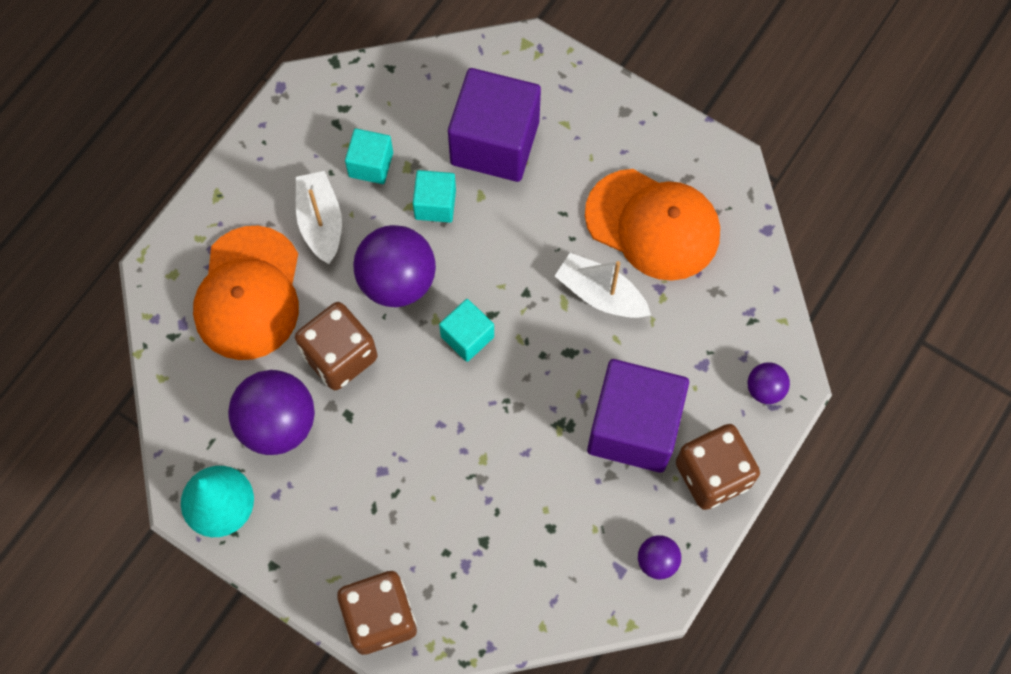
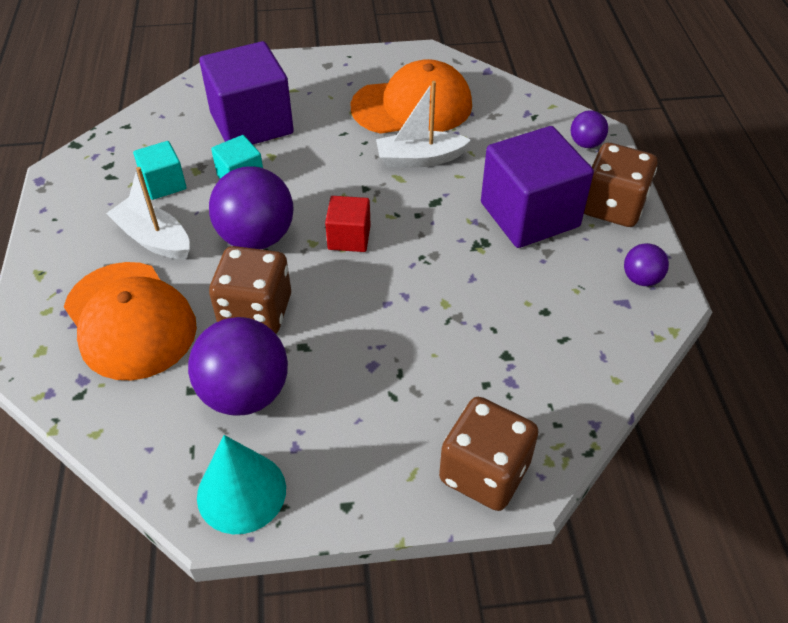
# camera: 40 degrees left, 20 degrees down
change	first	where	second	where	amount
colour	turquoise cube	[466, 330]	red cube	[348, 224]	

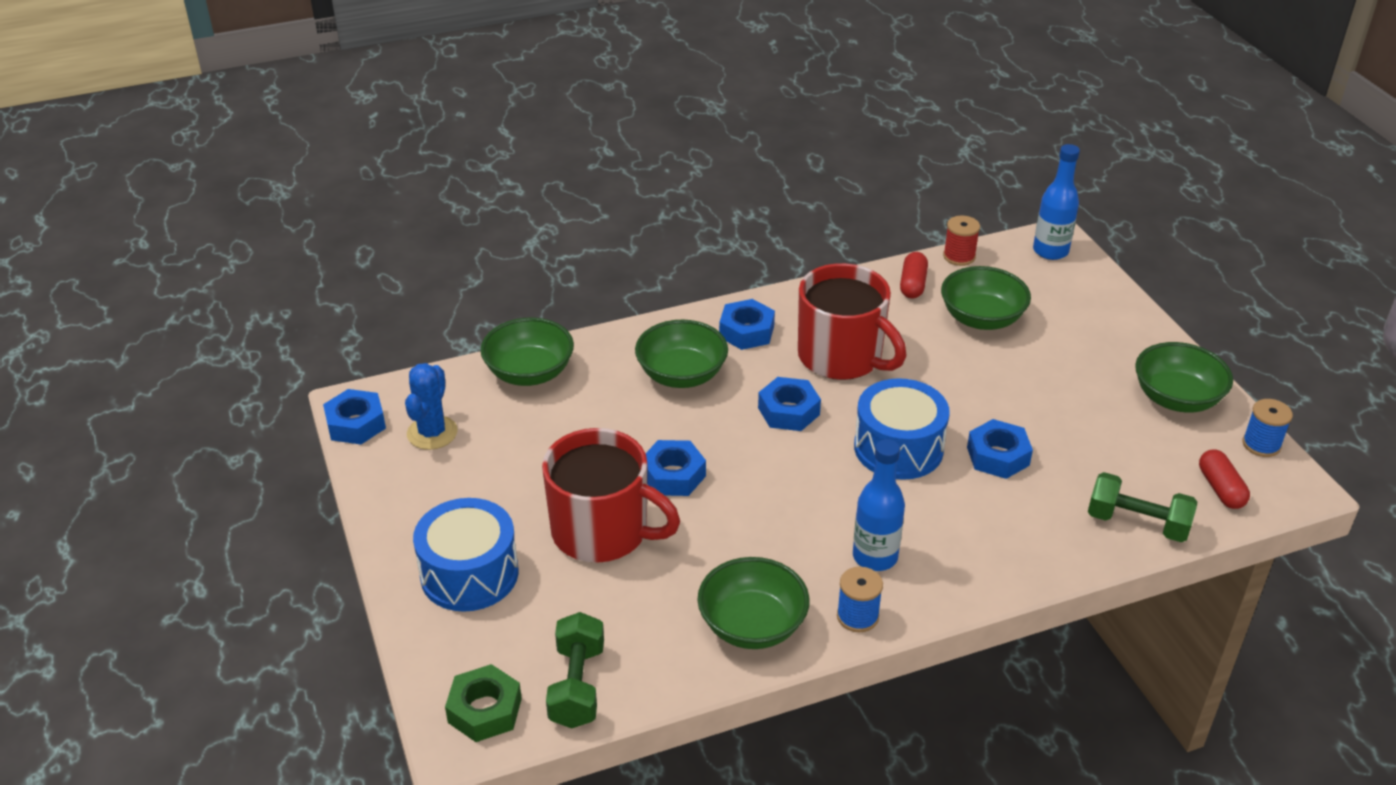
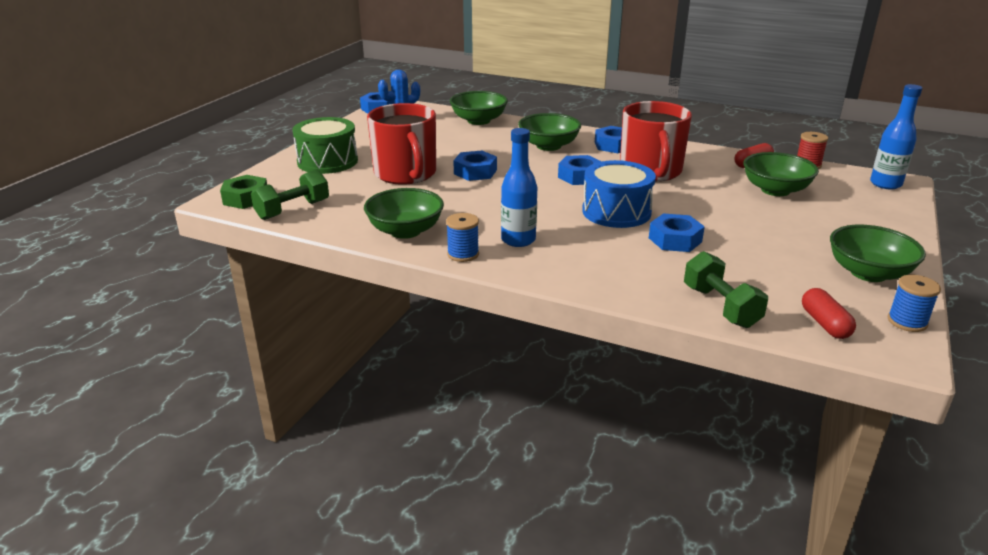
# camera: 45 degrees right, 10 degrees down
change	first	where	second	where	amount
spun	red capsule	[1224, 479]		[829, 313]	45 degrees counterclockwise
colour	blue drum	[466, 555]	green drum	[325, 145]	

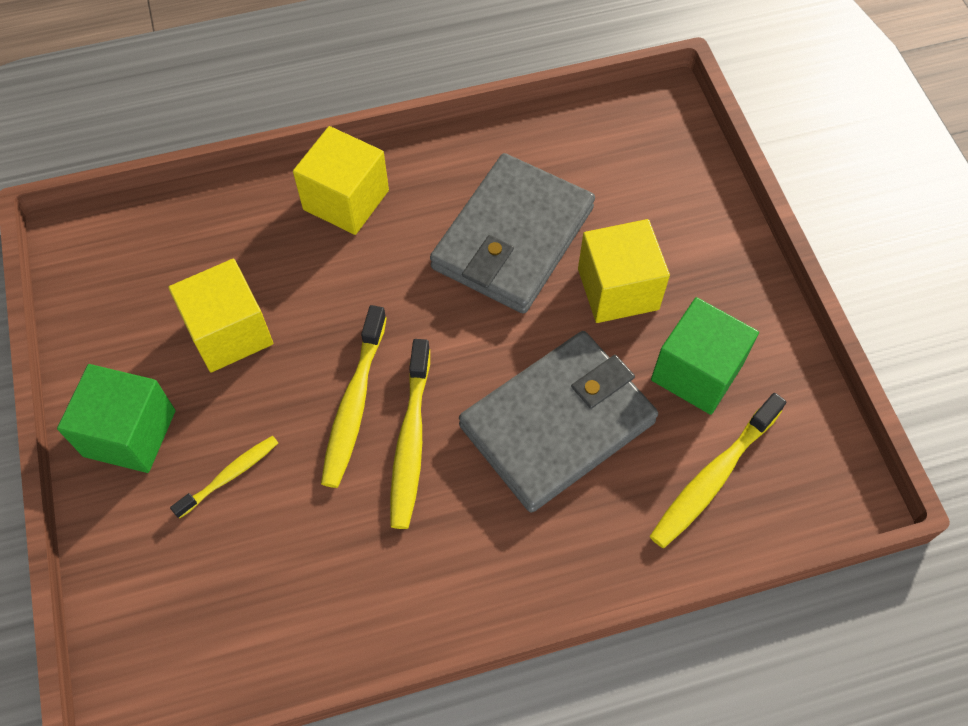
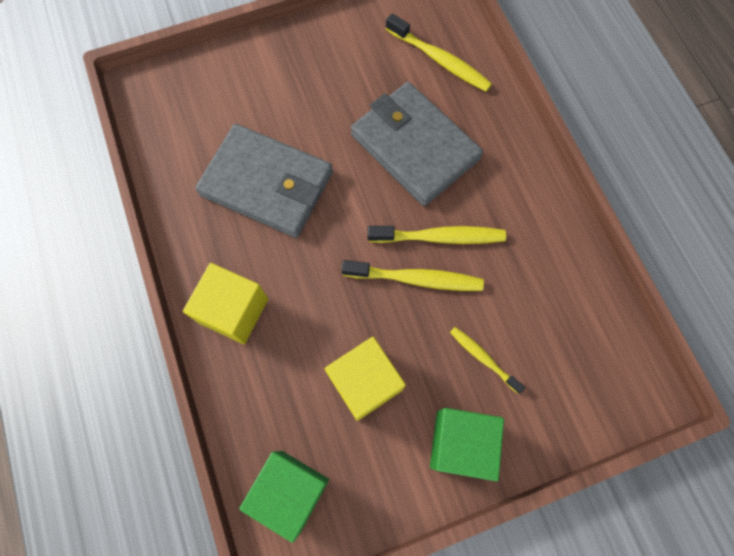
# camera: 95 degrees left, 10 degrees up
change	first	where	second	where	amount
missing	yellow cube	[624, 271]			
relocated	green cube	[705, 356]		[284, 497]	

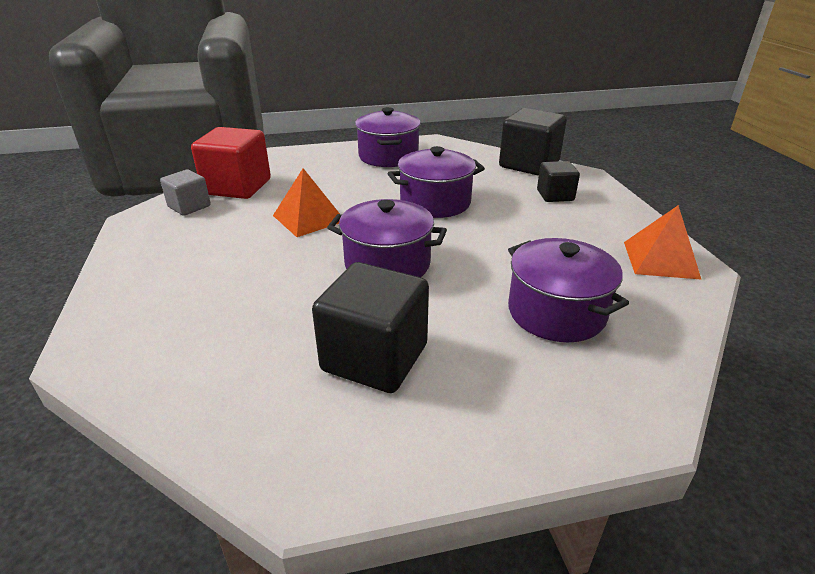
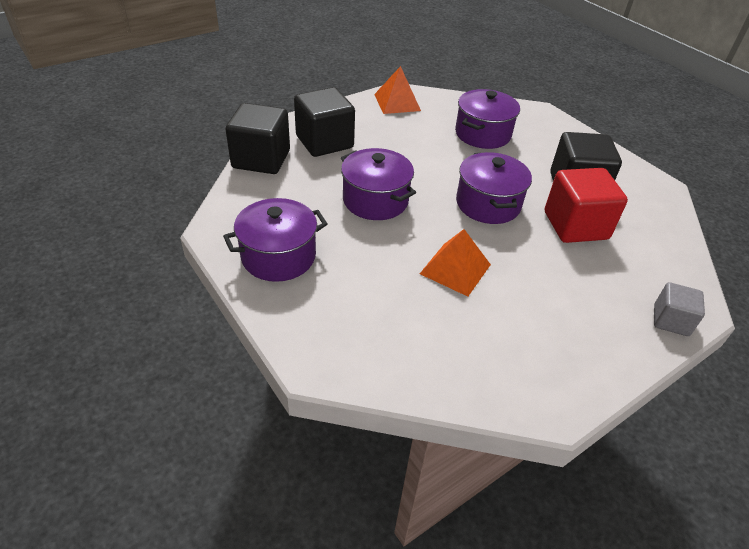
# camera: 115 degrees left, 10 degrees up
change	first	where	second	where	amount
relocated	red cube	[231, 163]		[586, 205]	
size	black cube	[558, 181]		[324, 122]	x1.75
relocated	grey cube	[185, 193]		[679, 309]	

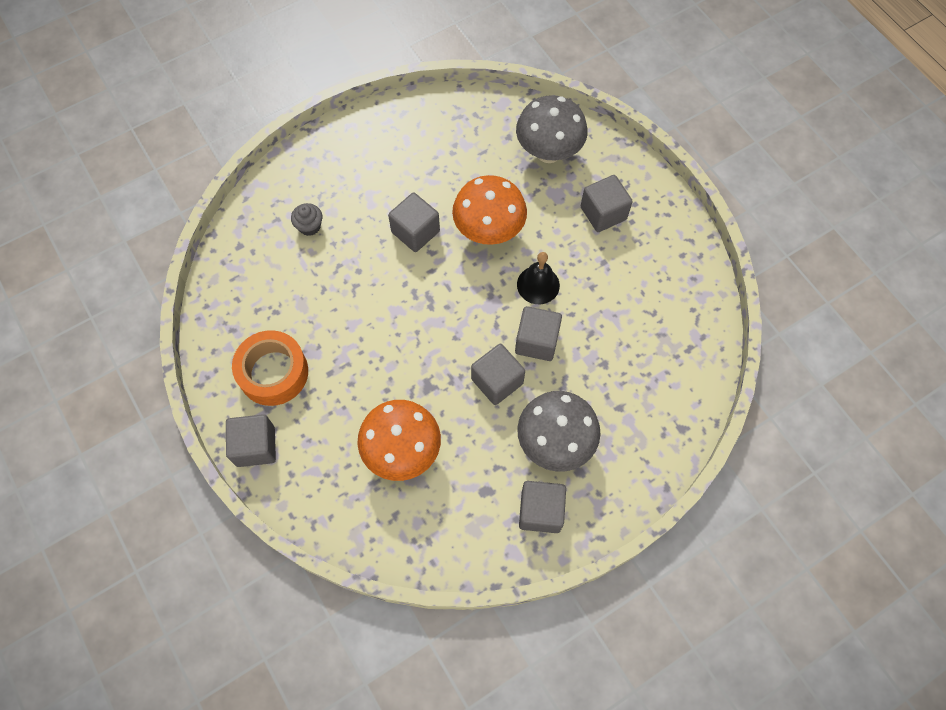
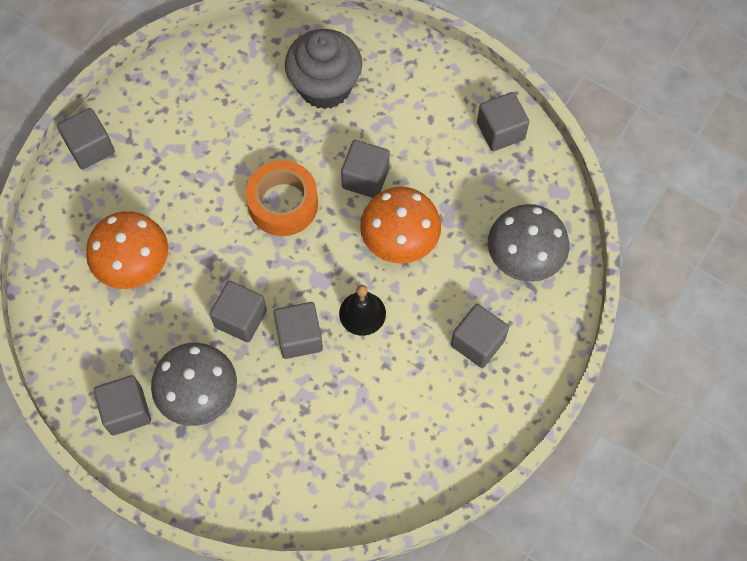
# camera: 65 degrees right, 0 degrees up
change	first	where	second	where	amount
size	grey cupcake	[307, 219]		[323, 69]	x2.33
relocated	orange tape	[270, 368]		[282, 198]	
appeared			grey cube	[503, 121]	

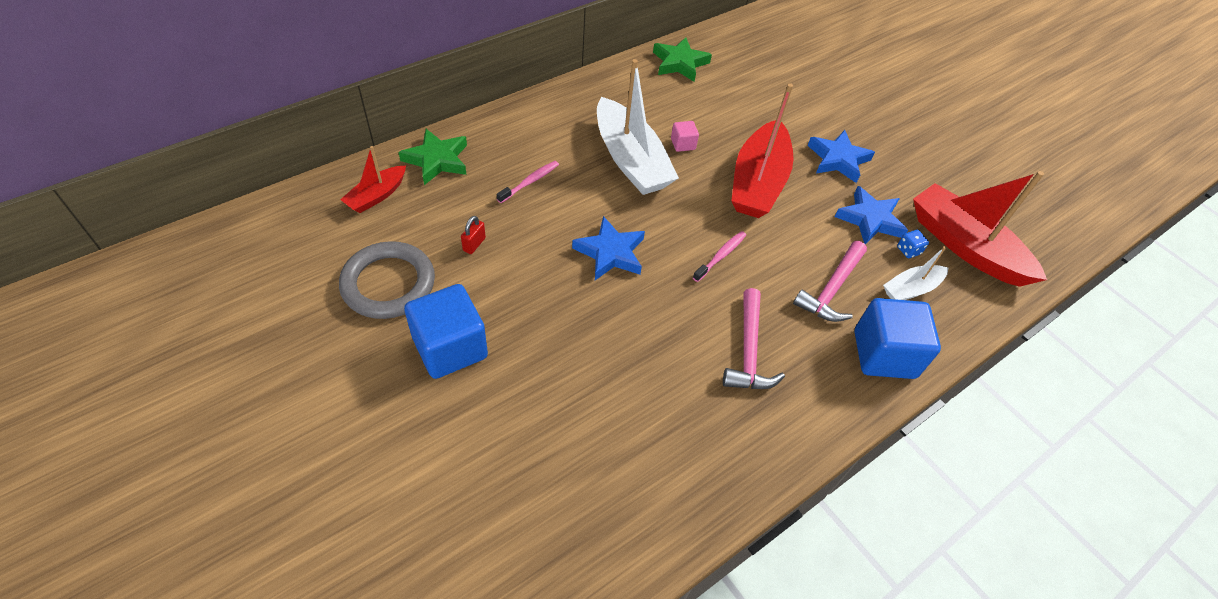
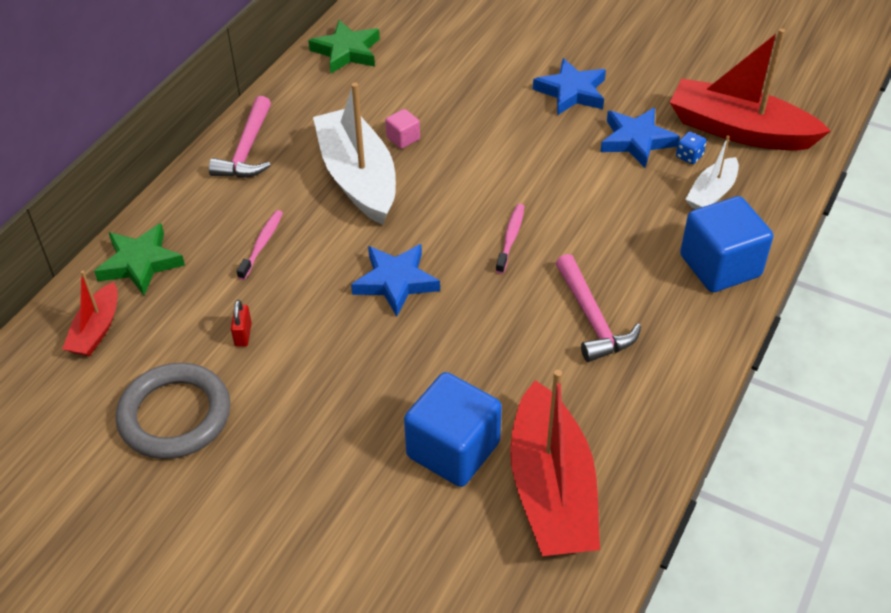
# camera: 20 degrees left, 5 degrees down
change	first	where	second	where	amount
spun	white boat	[638, 127]		[354, 153]	150 degrees counterclockwise
relocated	red boat	[762, 150]		[555, 463]	
relocated	pink hammer	[830, 281]		[240, 137]	
relocated	blue cube	[446, 331]		[453, 429]	

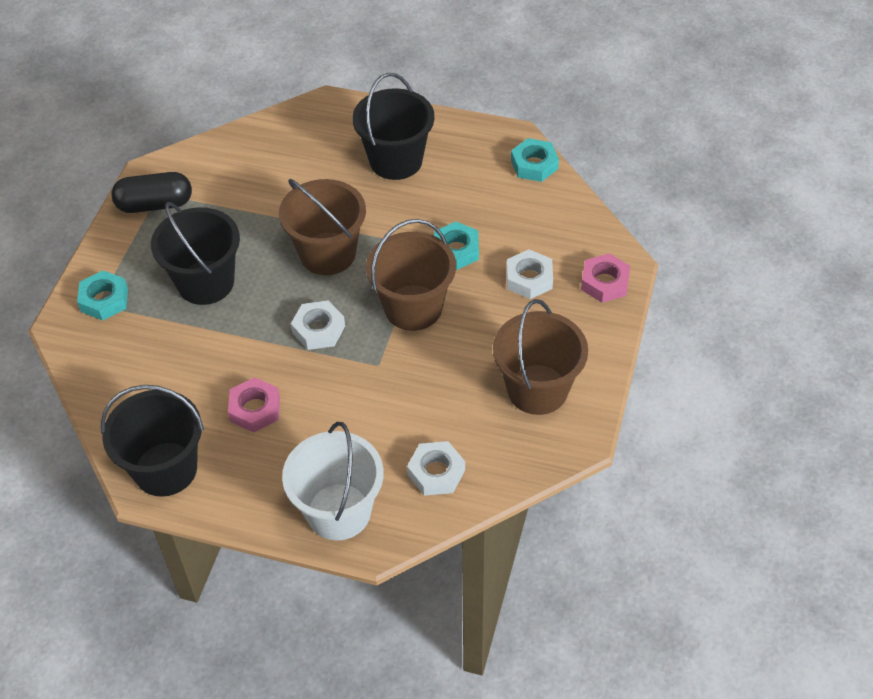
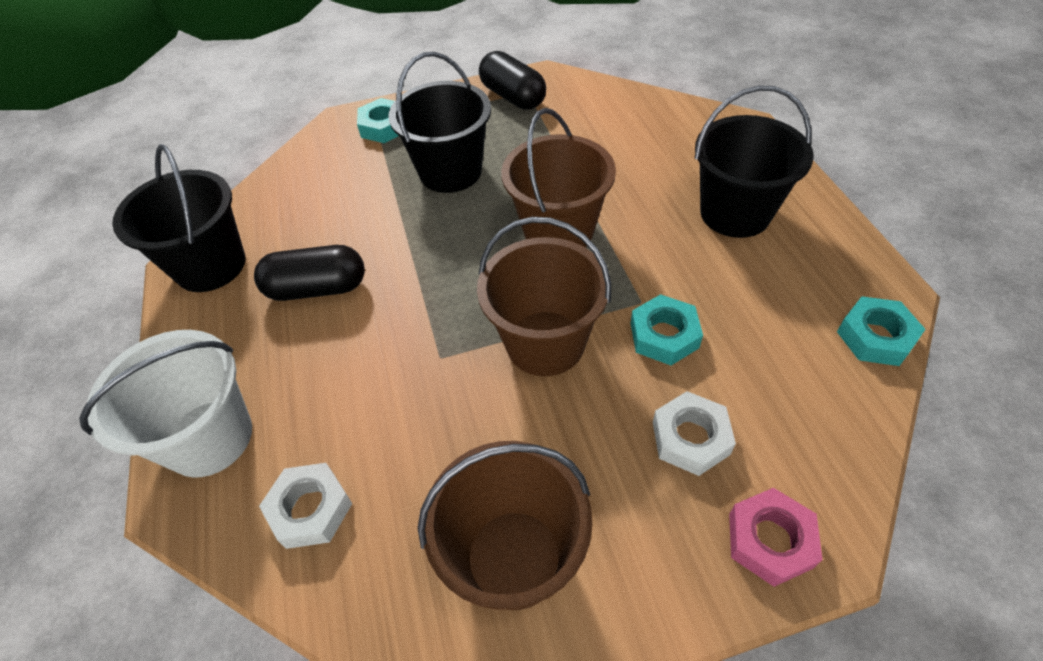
# camera: 60 degrees right, 0 degrees up
change	first	where	second	where	amount
missing	white nut	[318, 325]			
exchanged	pink nut	[254, 405]	black capsule	[309, 273]	

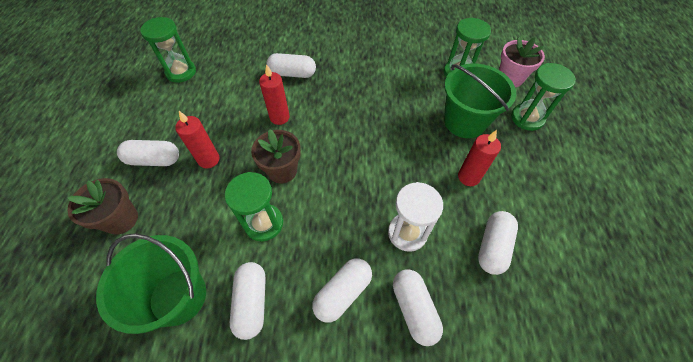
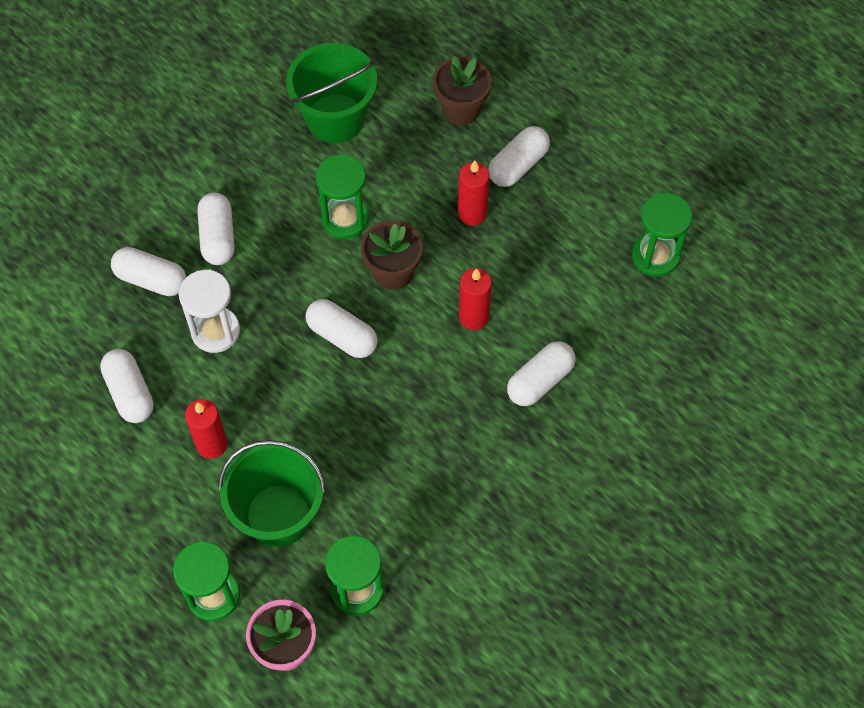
# camera: 130 degrees right, 5 degrees up
change	first	where	second	where	amount
relocated	white capsule	[248, 301]		[341, 328]	

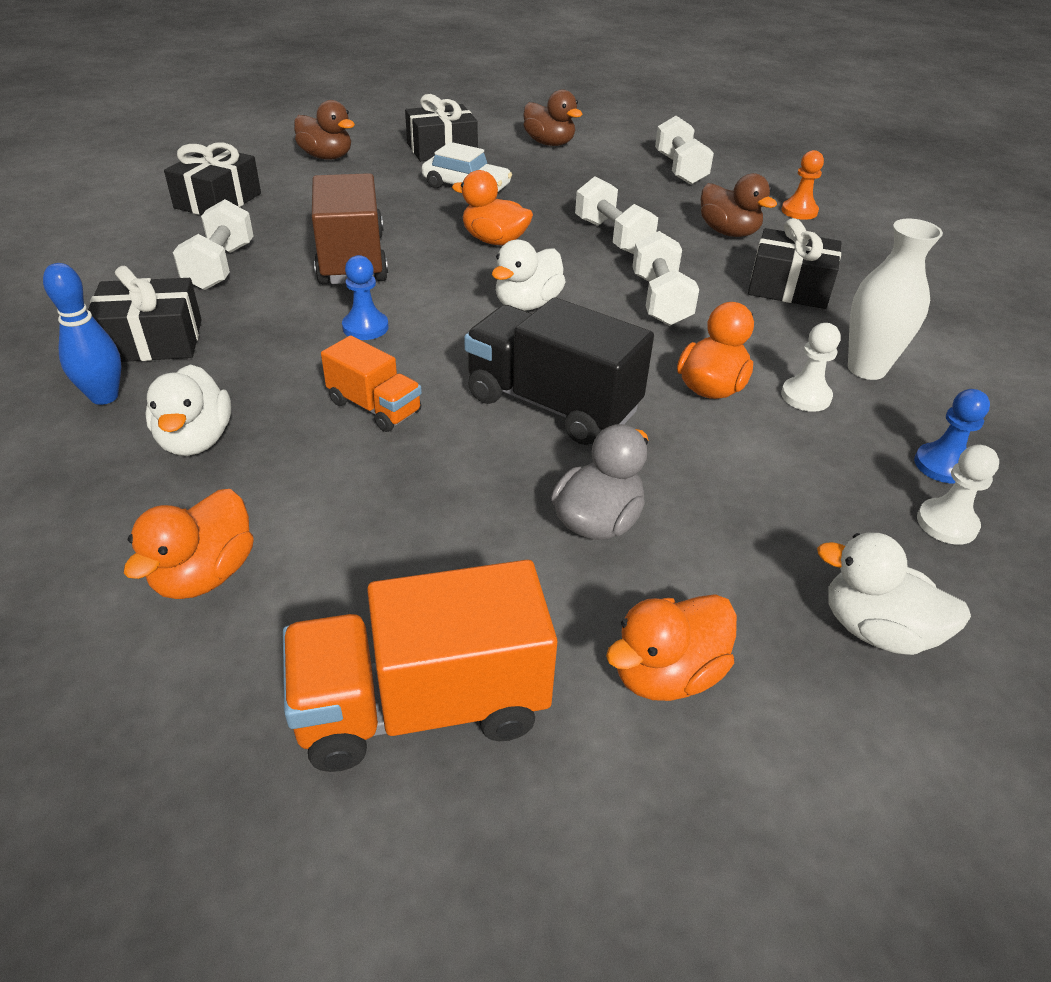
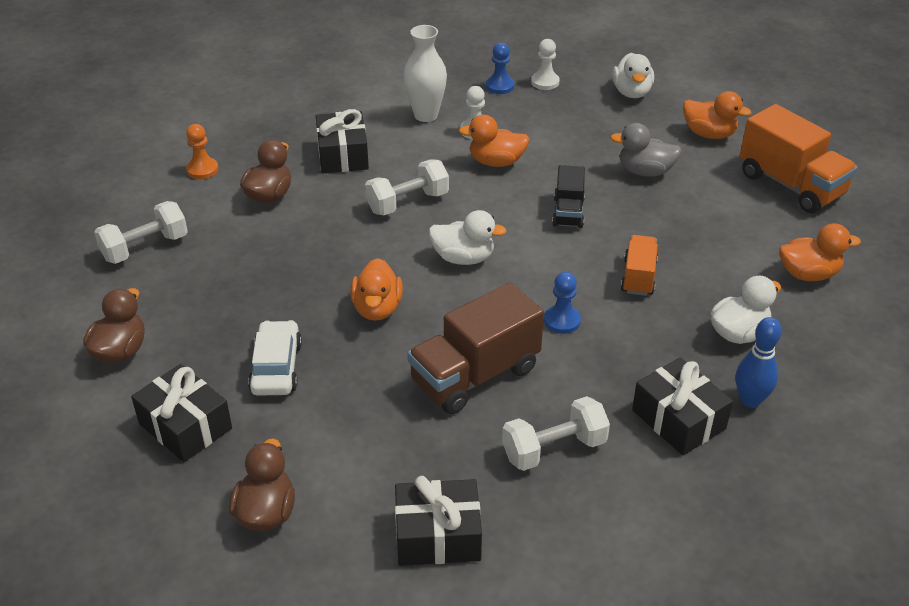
# camera: 115 degrees left, 0 degrees up
change	first	where	second	where	amount
missing	white dumbbell	[616, 215]			
size	black truck	[559, 371]		[568, 196]	x0.56

